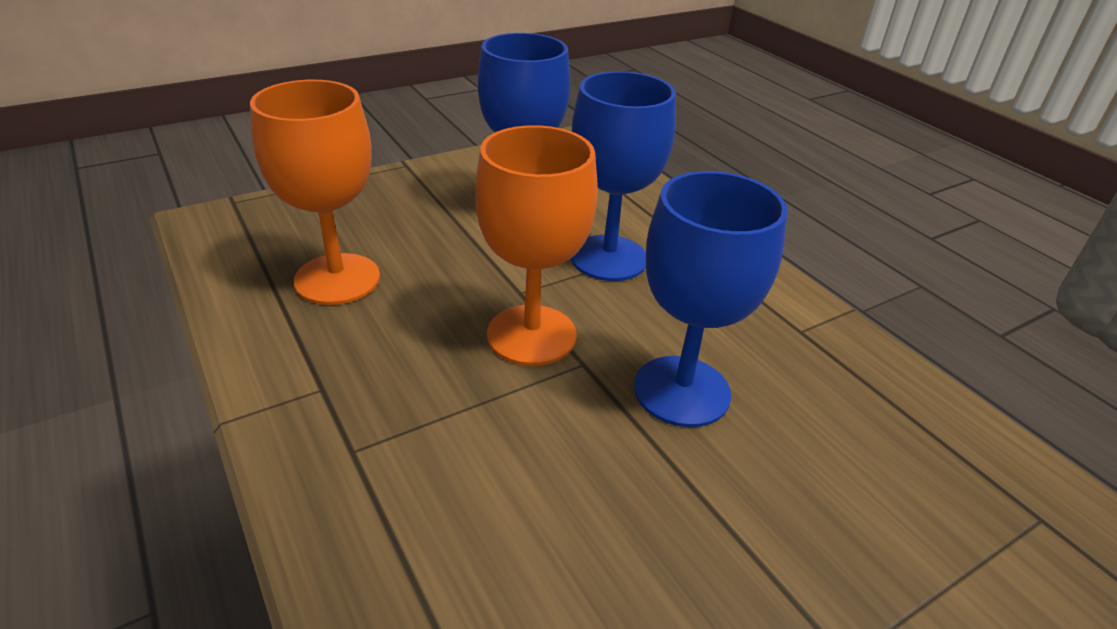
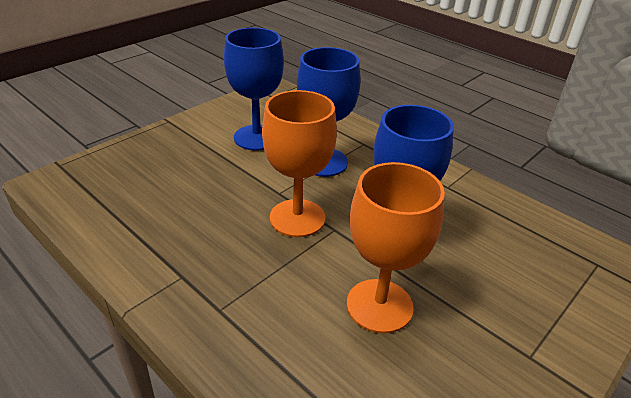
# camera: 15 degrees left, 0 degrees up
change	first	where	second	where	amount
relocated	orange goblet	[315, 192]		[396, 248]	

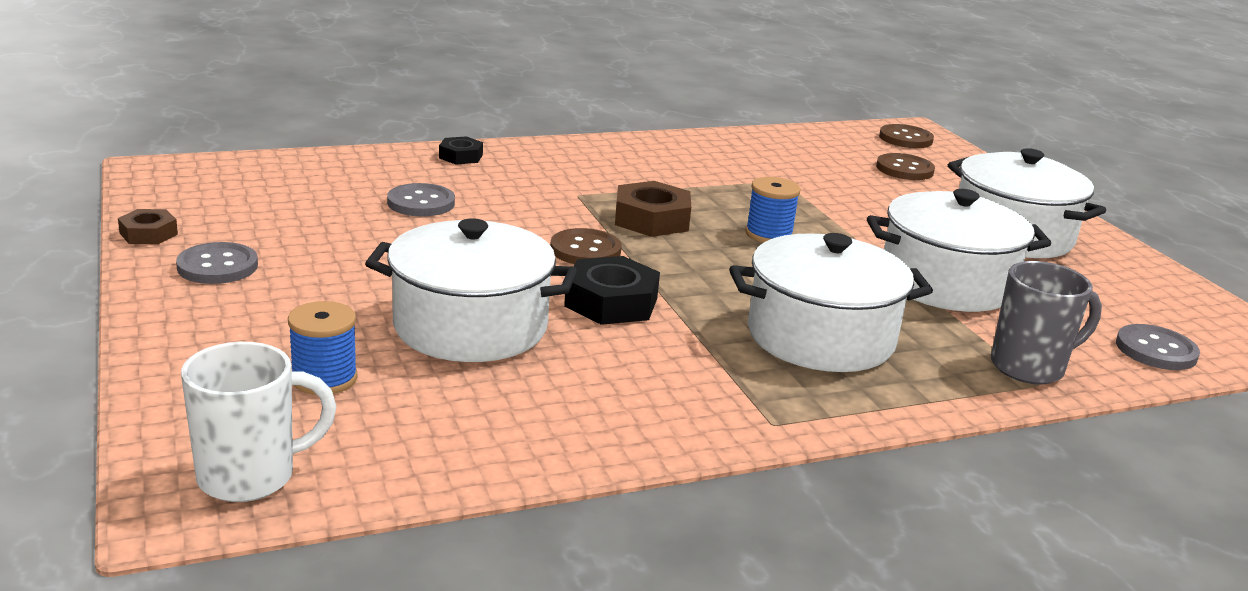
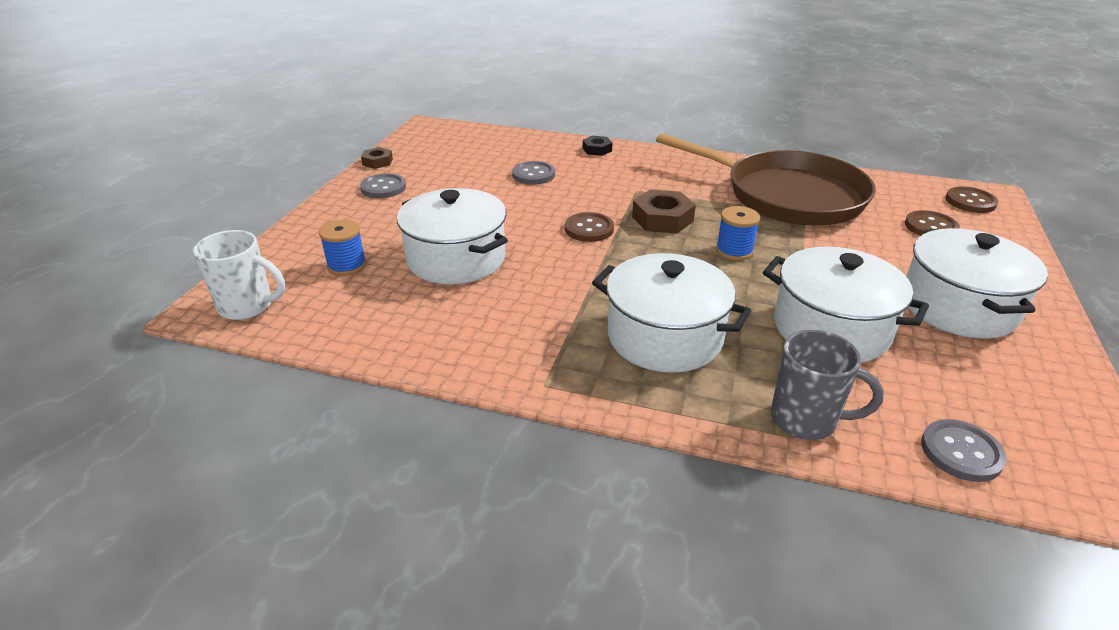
# camera: 40 degrees right, 10 degrees up
change	first	where	second	where	amount
missing	black nut	[612, 290]			
appeared			brown pan	[766, 179]	

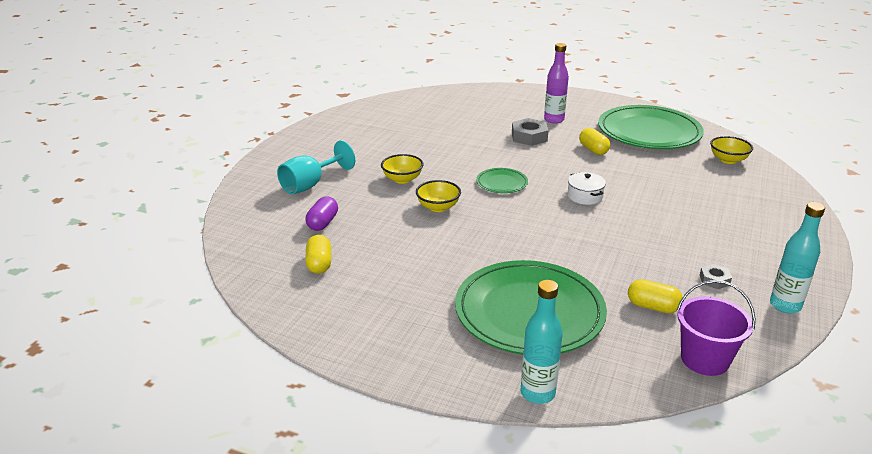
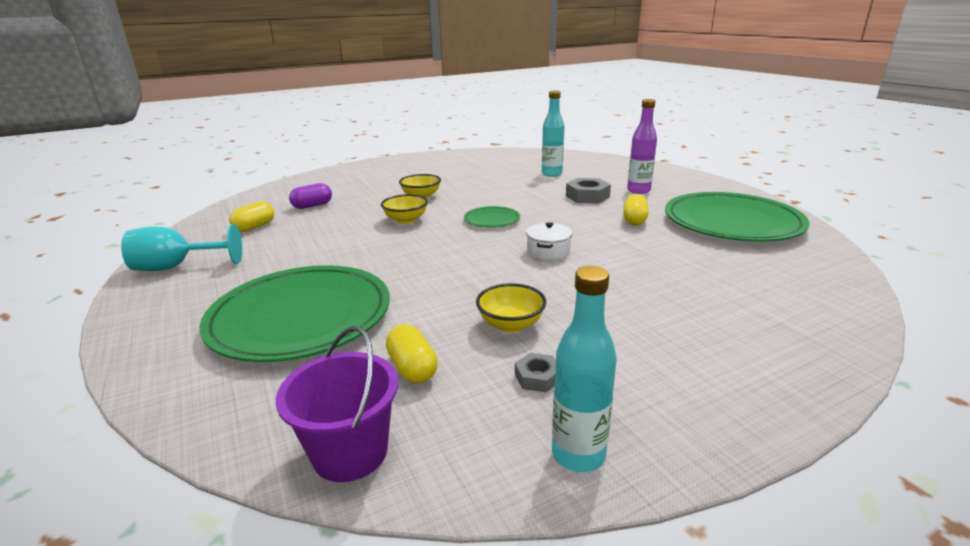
# camera: 40 degrees right, 5 degrees down
change	first	where	second	where	amount
relocated	yellow bowl	[731, 150]		[511, 308]	
relocated	turquoise goblet	[316, 167]		[181, 247]	
relocated	turquoise bottle	[542, 342]		[553, 134]	

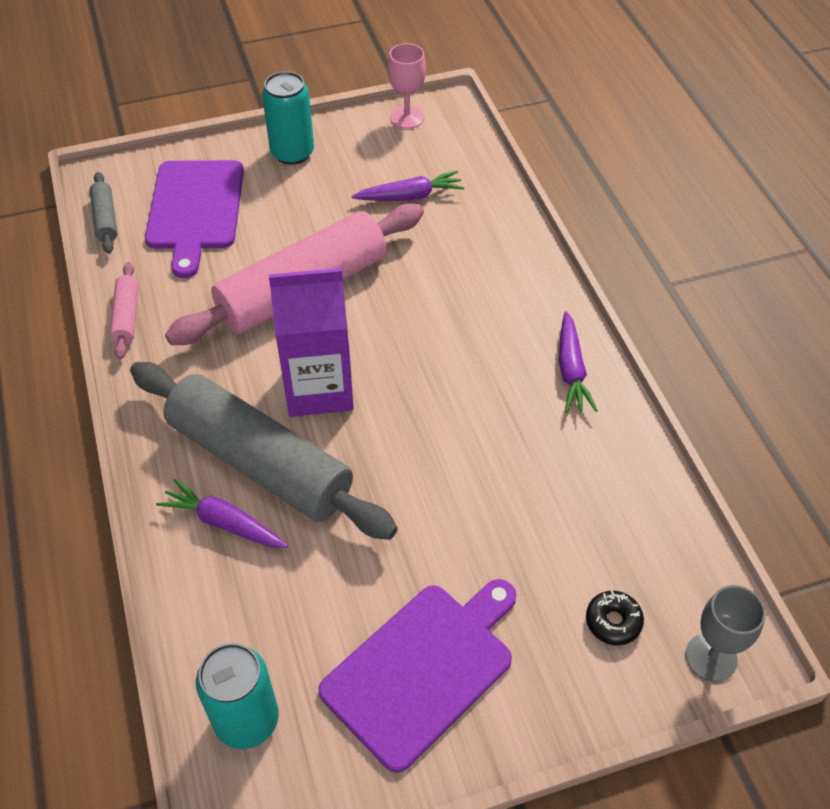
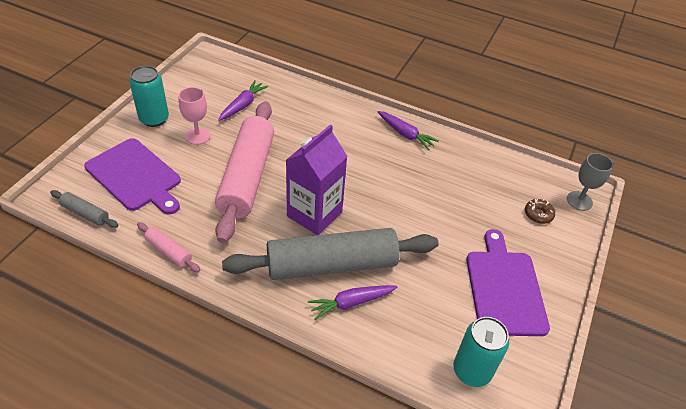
# camera: 50 degrees left, 5 degrees down
change	first	where	second	where	amount
relocated	pink goblet	[407, 86]		[194, 116]	
colour	black donut	[615, 618]	brown donut	[540, 211]	

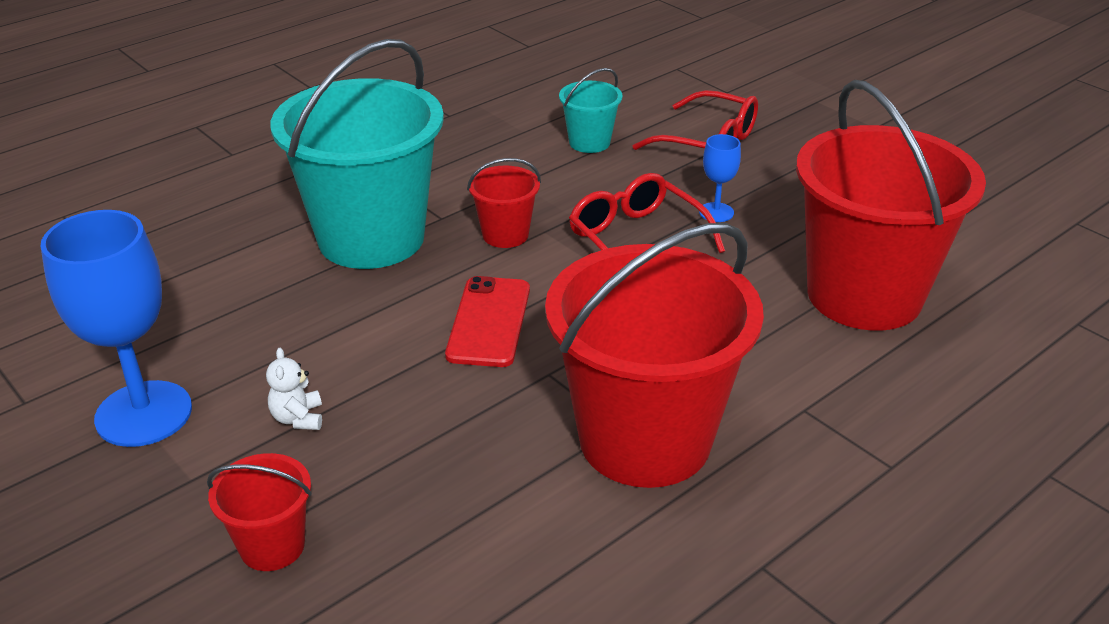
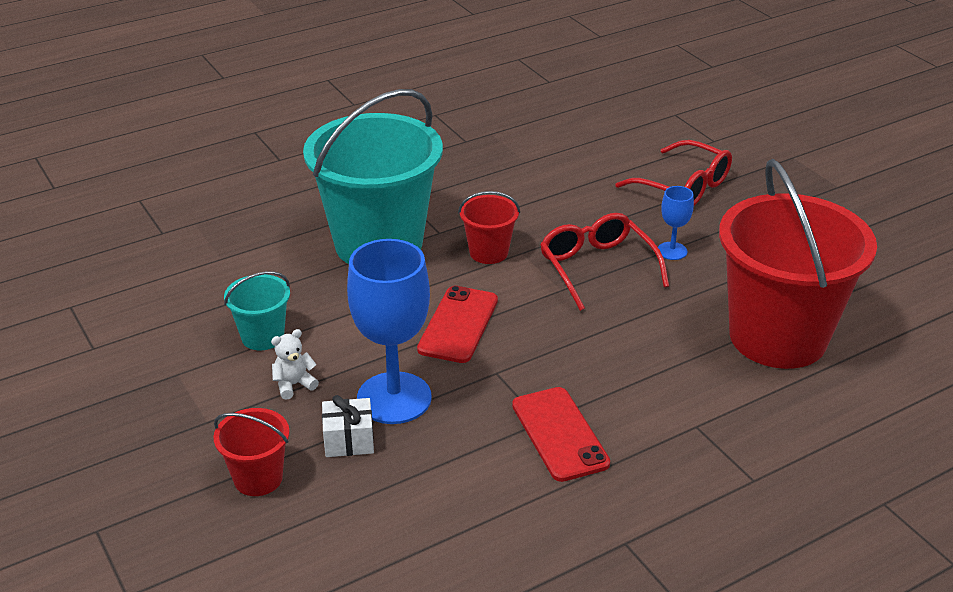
# camera: 10 degrees right, 0 degrees up
change	first	where	second	where	amount
relocated	turquoise bucket	[590, 110]		[257, 310]	
relocated	blue goblet	[116, 328]		[389, 331]	
exchanged	red bucket	[654, 355]	red phone	[561, 434]	
spun	white teddy bear	[294, 389]		[295, 364]	60 degrees clockwise
appeared			white gift	[348, 426]	

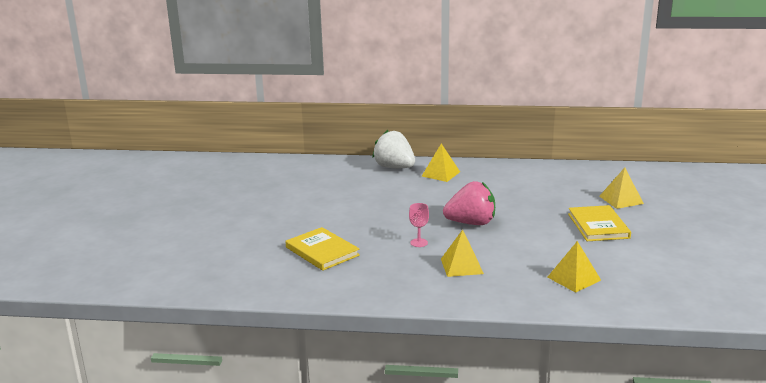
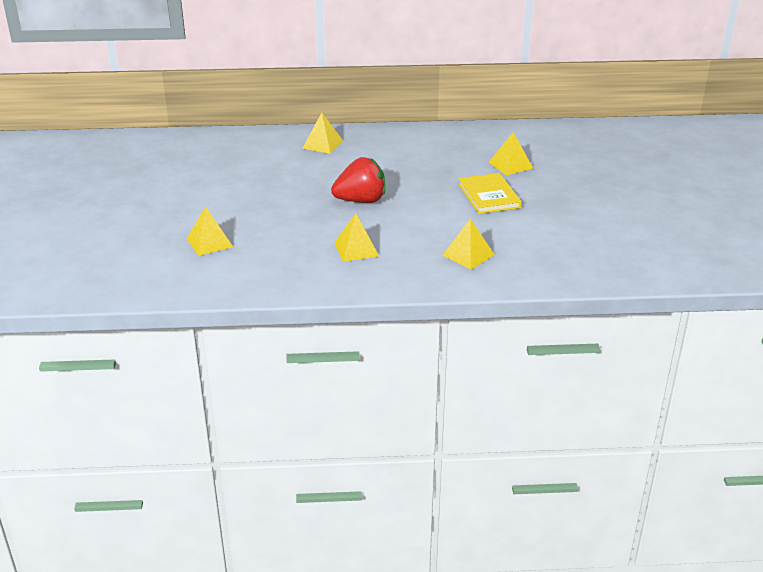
# camera: 10 degrees left, 10 degrees up
change	first	where	second	where	amount
missing	white strawberry	[393, 149]			
colour	pink strawberry	[469, 203]	red strawberry	[358, 180]	
missing	pink goblet	[419, 225]			
exchanged	yellow book	[323, 249]	yellow pyramid	[210, 231]	

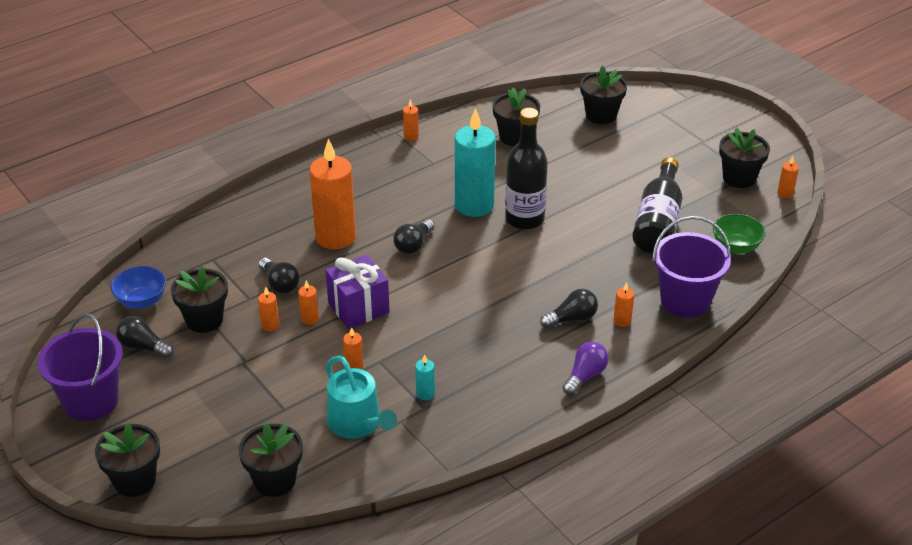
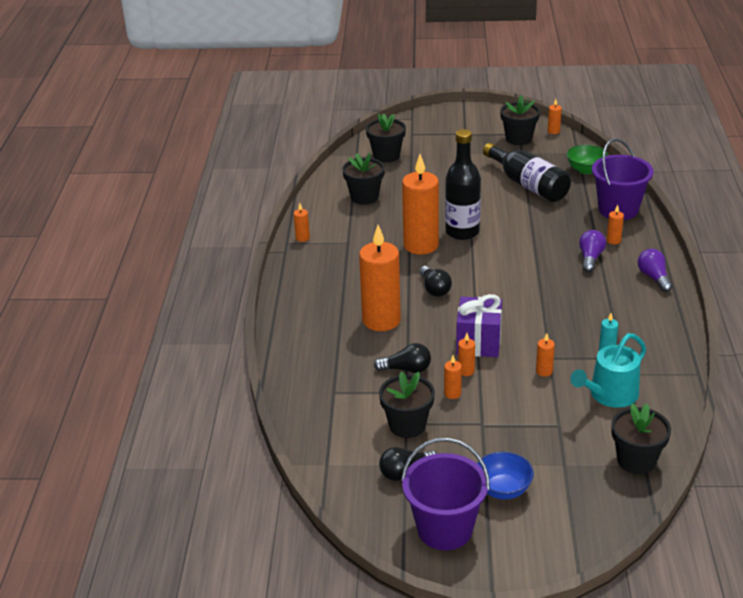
# camera: 50 degrees left, 5 degrees down
change	first	where	second	where	amount
colour	turquoise candle	[475, 162]	orange candle	[420, 204]	
relocated	blue bowl	[138, 287]		[505, 476]	
colour	black light bulb	[569, 309]	purple light bulb	[592, 251]	
spun	turquoise watering can	[361, 397]		[608, 370]	135 degrees clockwise
missing	black flower pot	[127, 460]			

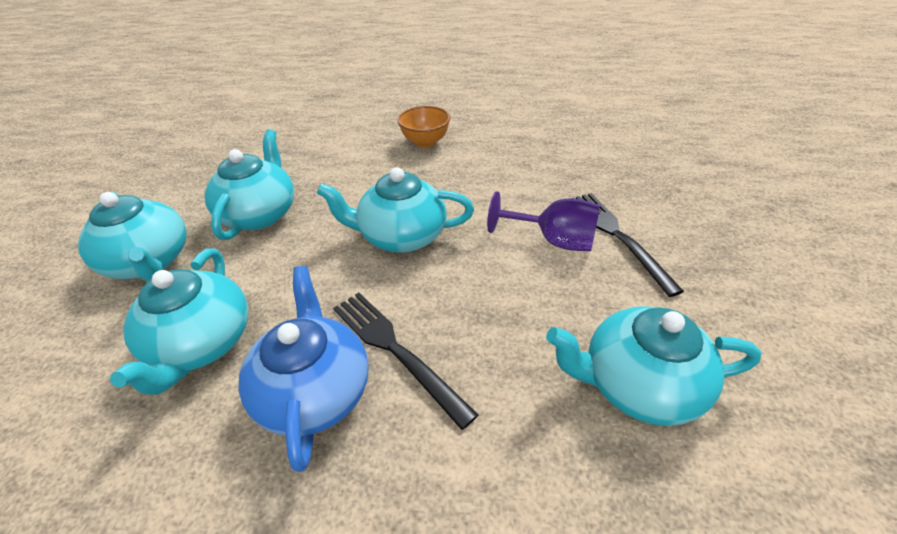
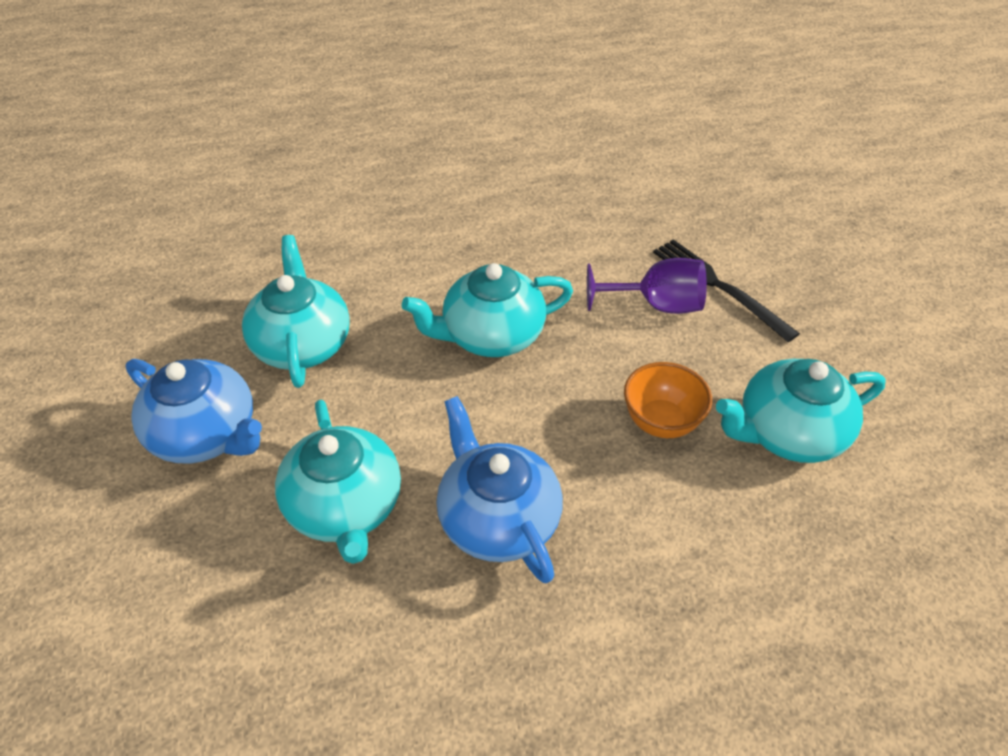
# camera: 20 degrees left, 5 degrees up
change	first	where	second	where	amount
relocated	orange bowl	[423, 127]		[668, 400]	
colour	turquoise teapot	[132, 236]	blue teapot	[194, 411]	
missing	black fork	[406, 361]			

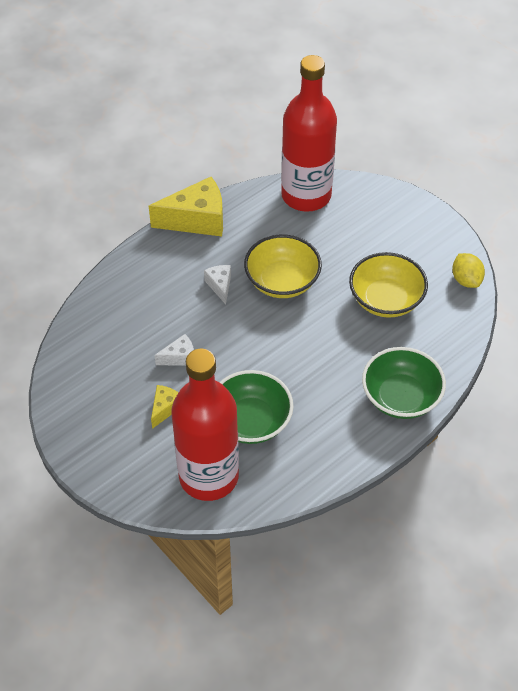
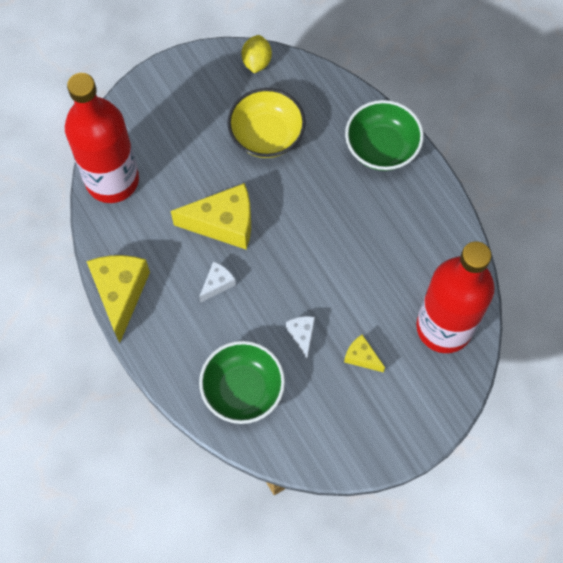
# camera: 80 degrees left, 15 degrees up
change	first	where	second	where	amount
exchanged	yellow bowl	[283, 266]	yellow cheese	[211, 216]	
spun	yellow lemon	[468, 270]		[257, 54]	75 degrees counterclockwise
spun	white cheese	[217, 284]		[217, 281]	135 degrees clockwise
relocated	green bowl	[256, 407]		[242, 382]	

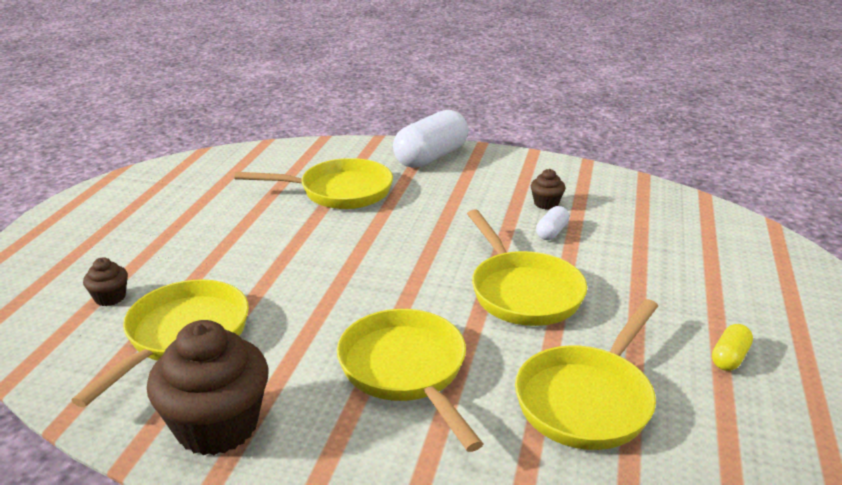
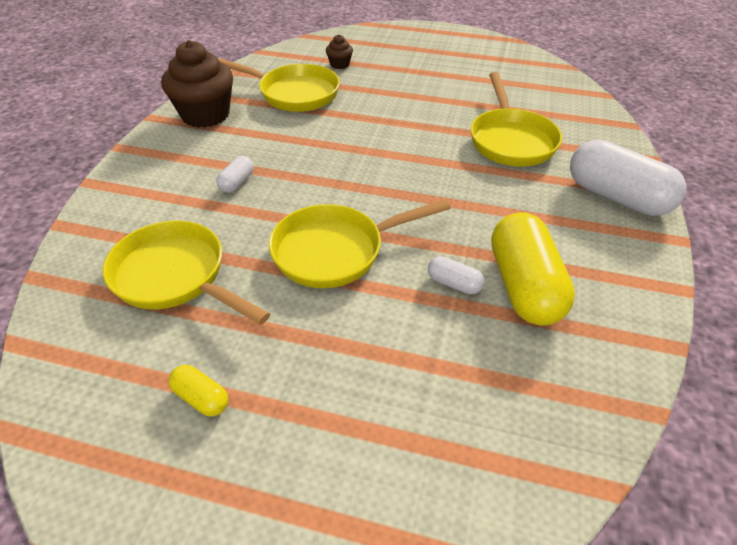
# camera: 90 degrees right, 15 degrees up
change	first	where	second	where	amount
exchanged	brown cupcake	[548, 189]	yellow capsule	[533, 269]	
exchanged	yellow pan	[410, 380]	white capsule	[235, 174]	

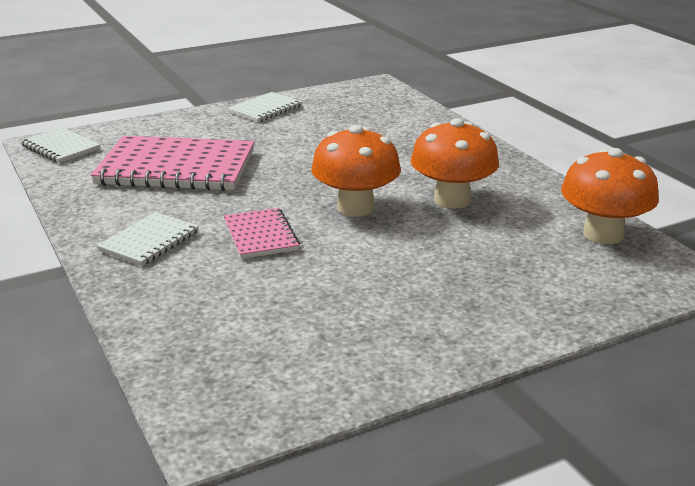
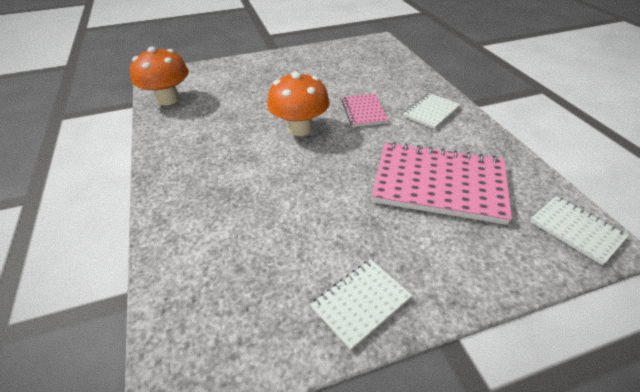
# camera: 170 degrees left, 15 degrees up
change	first	where	second	where	amount
missing	orange mushroom	[455, 163]			

